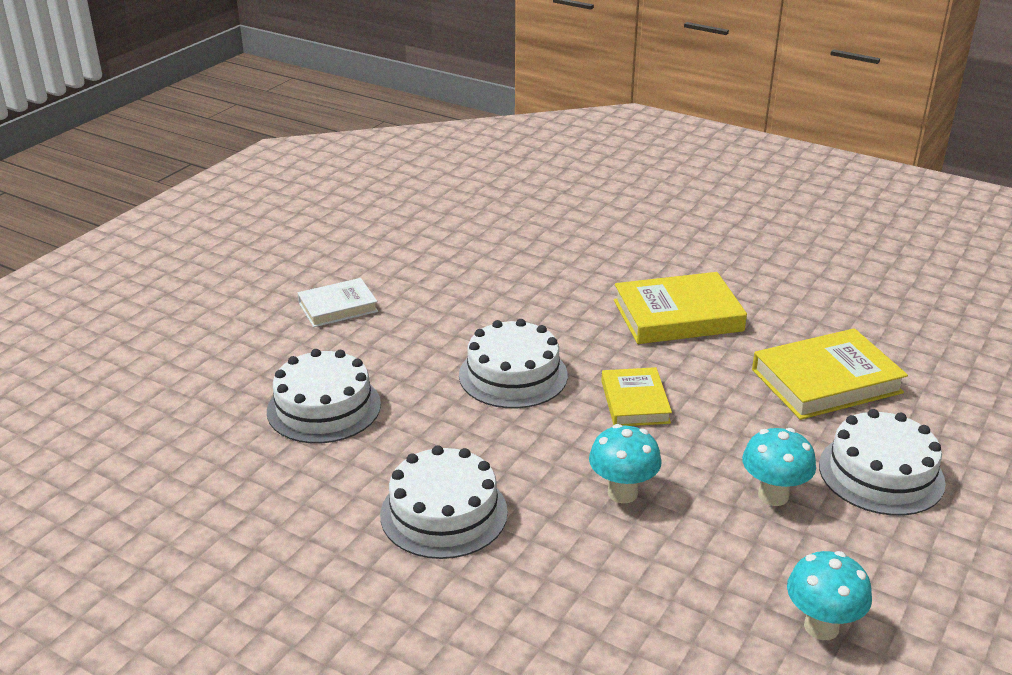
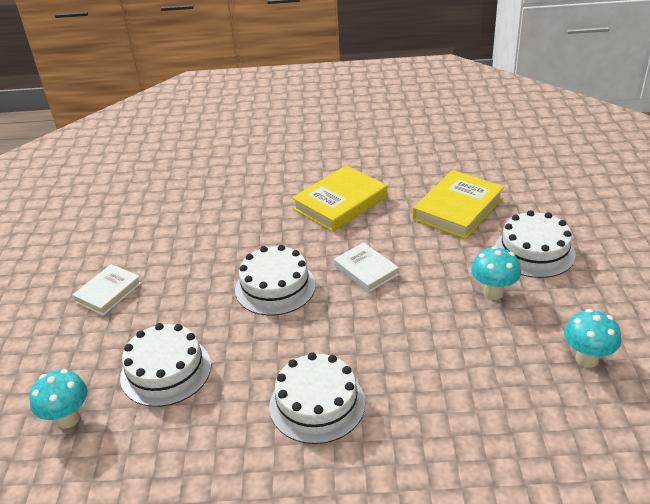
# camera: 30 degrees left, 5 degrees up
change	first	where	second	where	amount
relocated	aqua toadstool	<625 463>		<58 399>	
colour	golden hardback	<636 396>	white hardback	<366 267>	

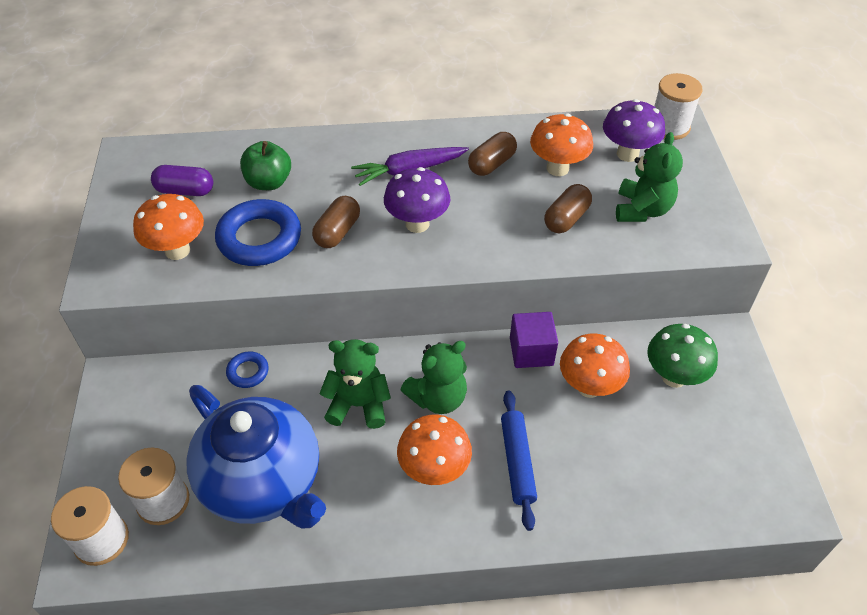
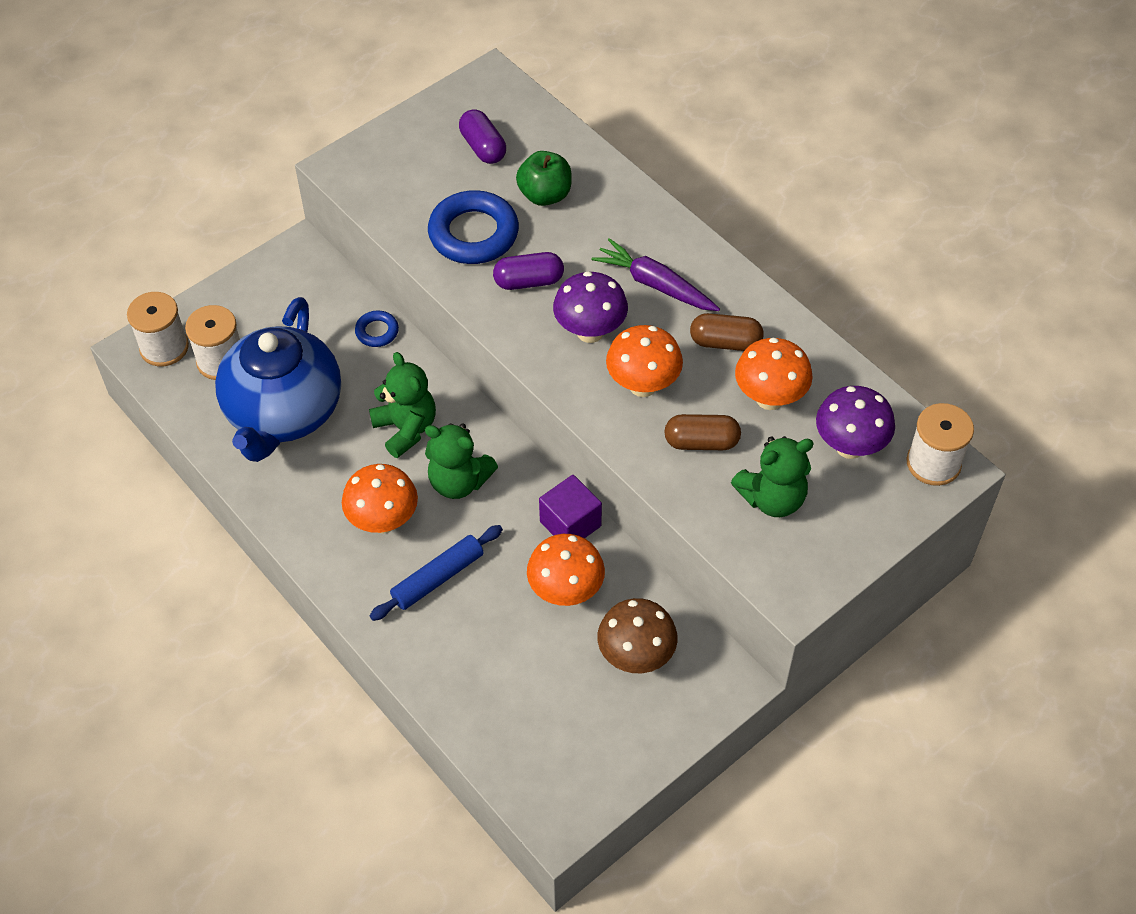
# camera: 55 degrees right, 5 degrees up
change	first	where	second	where	amount
relocated	orange toadstool	<168 227>		<644 361>	
colour	dark brown pill shape	<336 222>	royal purple pill shape	<528 271>	
colour	green toadstool	<683 356>	dark brown toadstool	<637 635>	

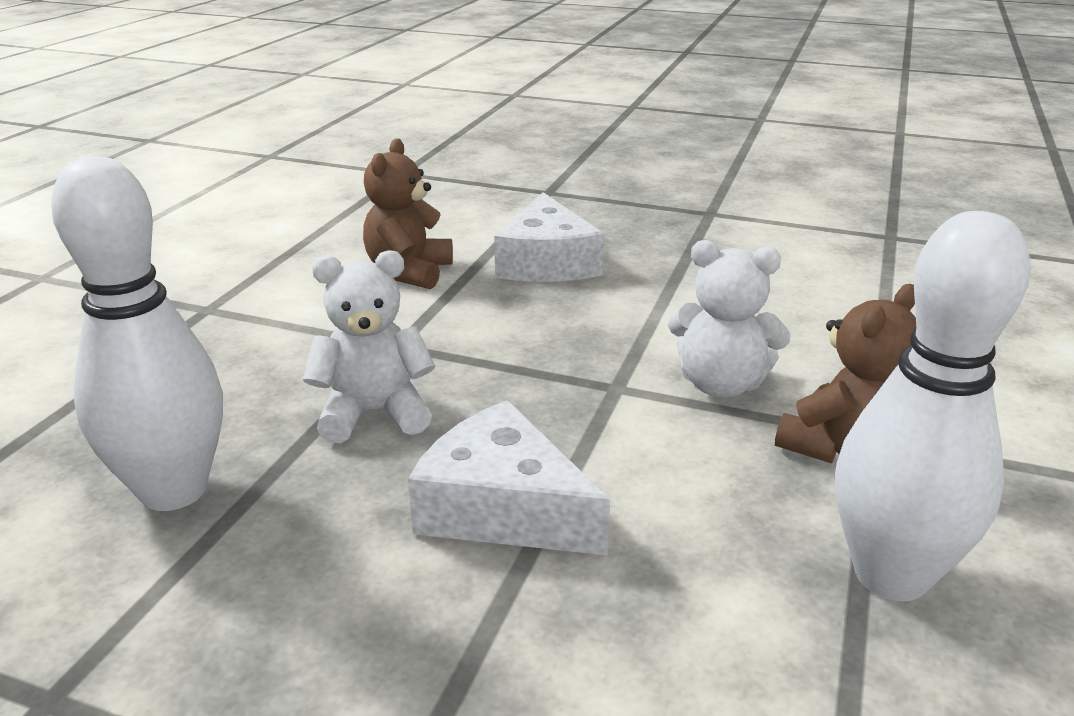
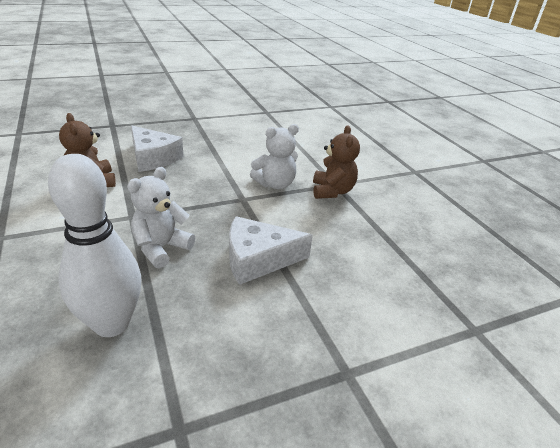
# camera: 45 degrees left, 5 degrees up
change	first	where	second	where	amount
missing	white tenpin	<933 406>			

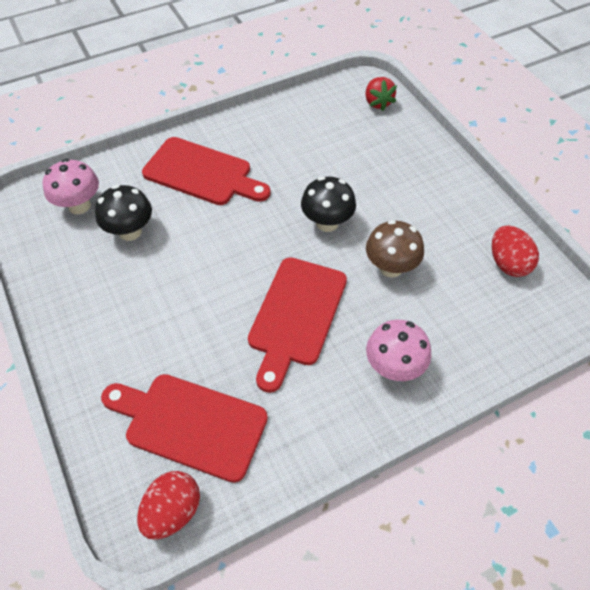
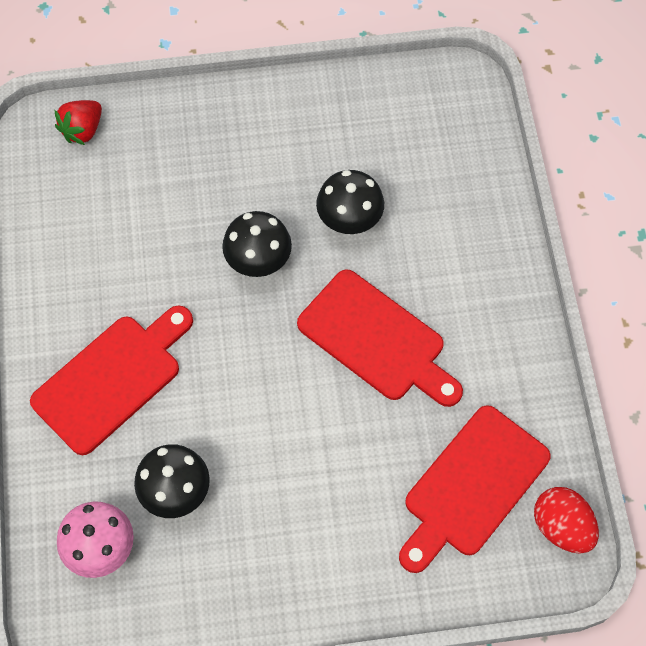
# camera: 70 degrees left, 10 degrees up
change	first	where	second	where	amount
missing	rose-pink toadstool	<398 350>			
missing	scarlet egg	<515 251>			
colour	dark brown toadstool	<395 249>	black toadstool	<350 202>	
spun	scarlet toy strawberry	<381 94>		<78 122>	120 degrees clockwise

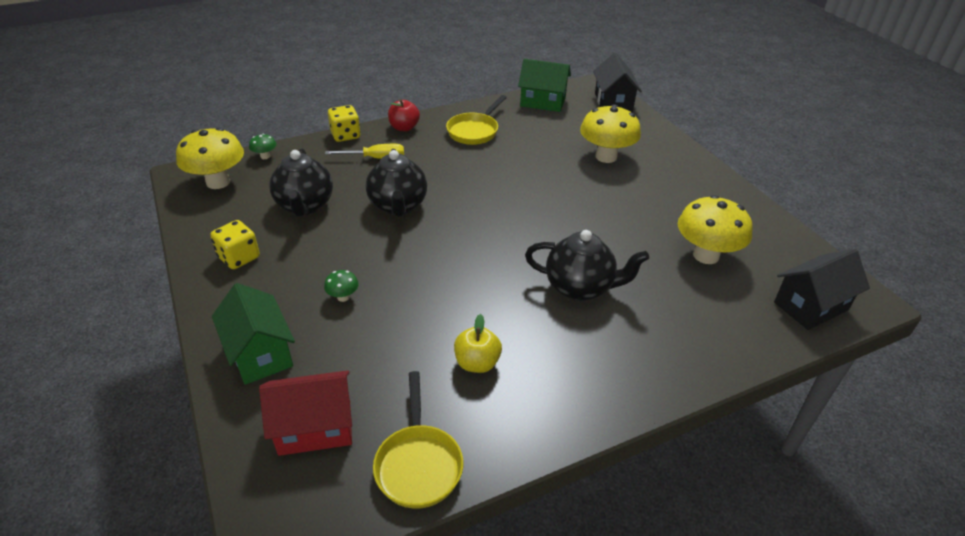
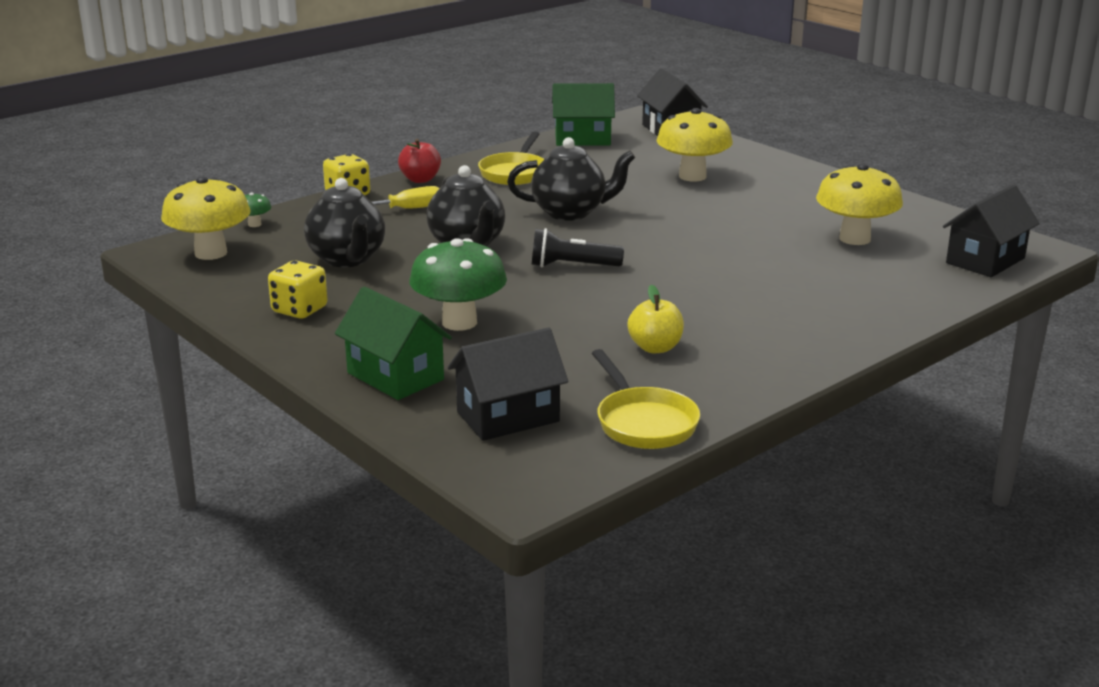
# camera: 15 degrees left, 15 degrees down
change	first	where	second	where	amount
appeared			black torch	<578 247>	
relocated	black china teapot	<587 265>		<571 179>	
colour	scarlet house	<305 413>	black house	<508 384>	
size	green toadstool	<341 286>		<458 284>	x2.27

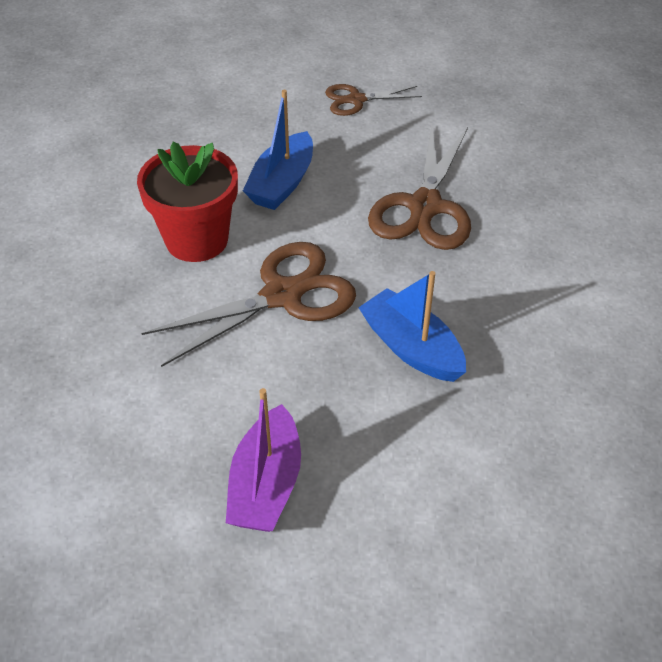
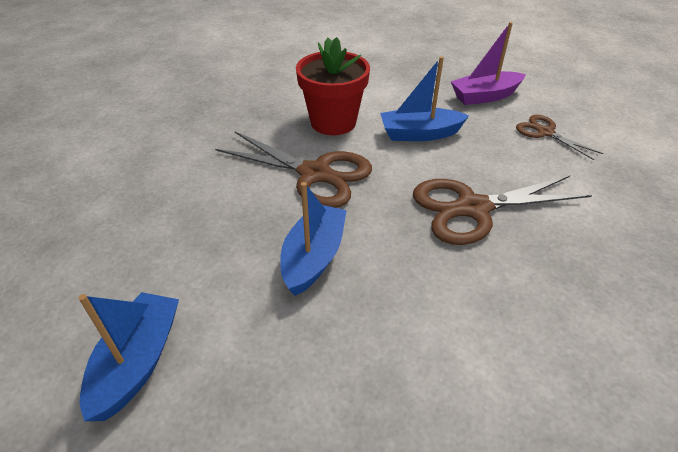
# camera: 60 degrees right, 5 degrees down
change	first	where	second	where	amount
appeared			cobalt toy boat	<128 356>	
relocated	royal purple toy boat	<263 460>		<488 63>	

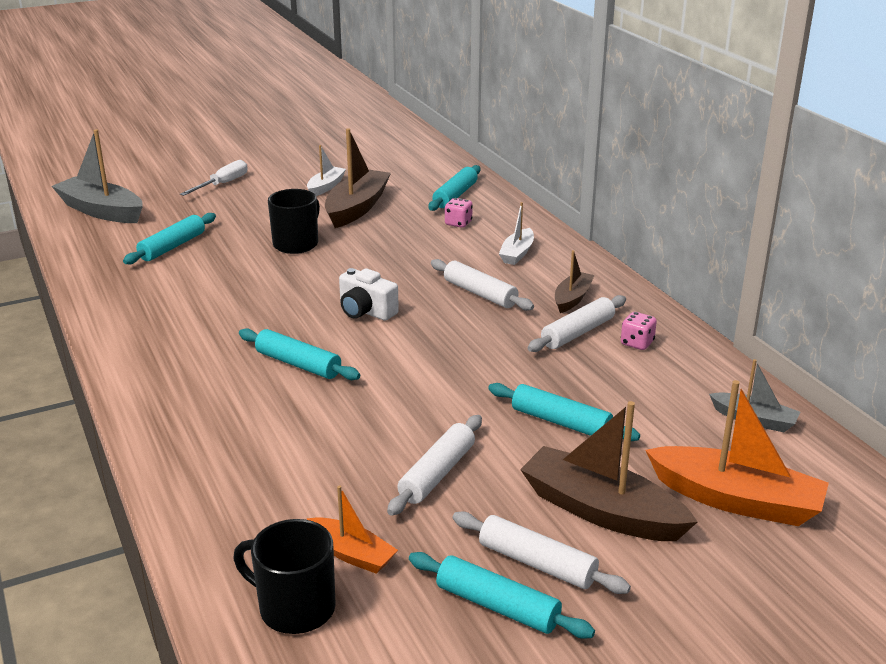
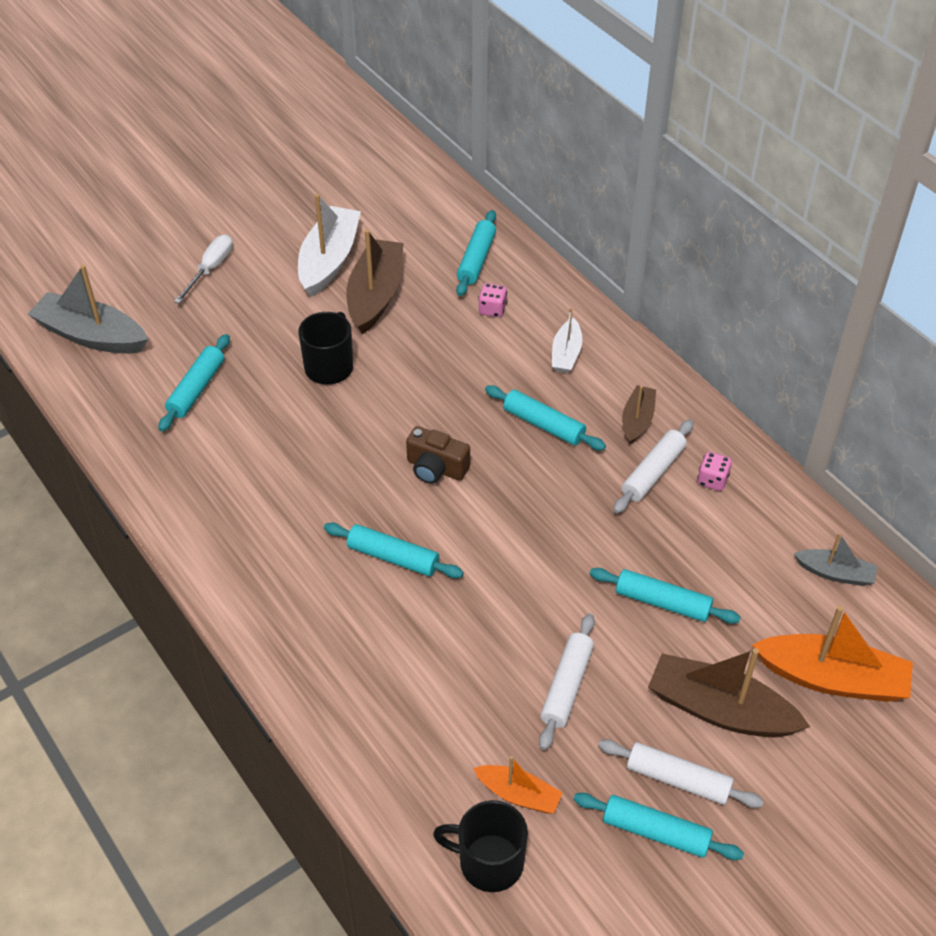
# camera: 10 degrees left, 20 degrees up
change	first	where	second	where	amount
colour	white camera	<369 294>	dark brown camera	<438 455>	
colour	white pastry roller	<482 285>	aqua pastry roller	<545 417>	
size	white toy boat	<326 170>		<329 245>	x1.80

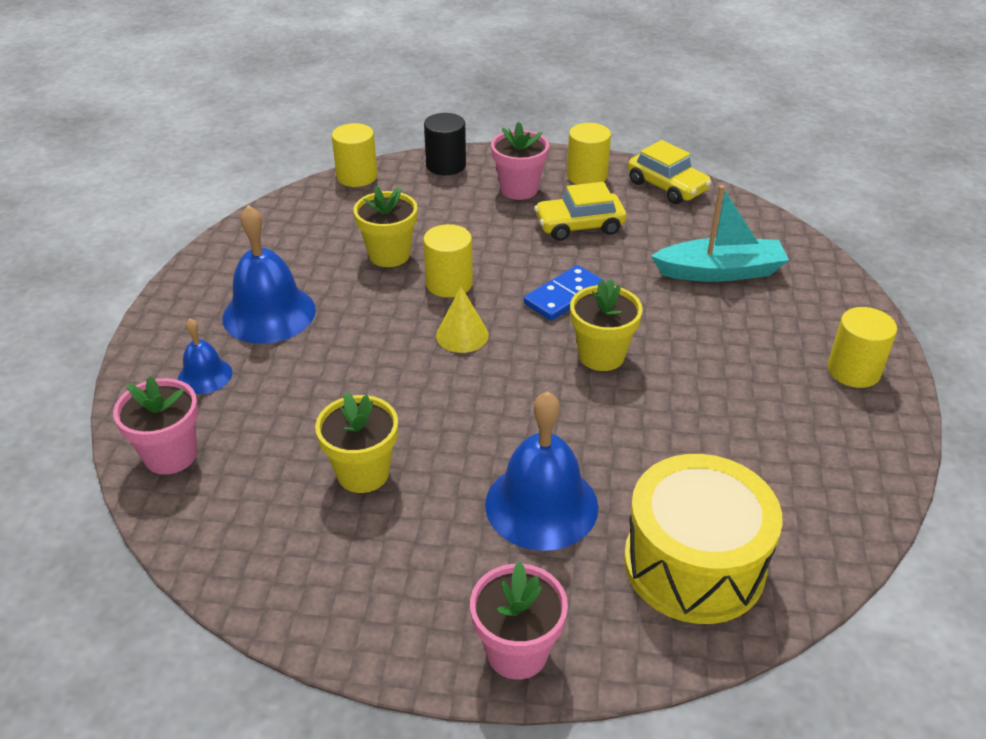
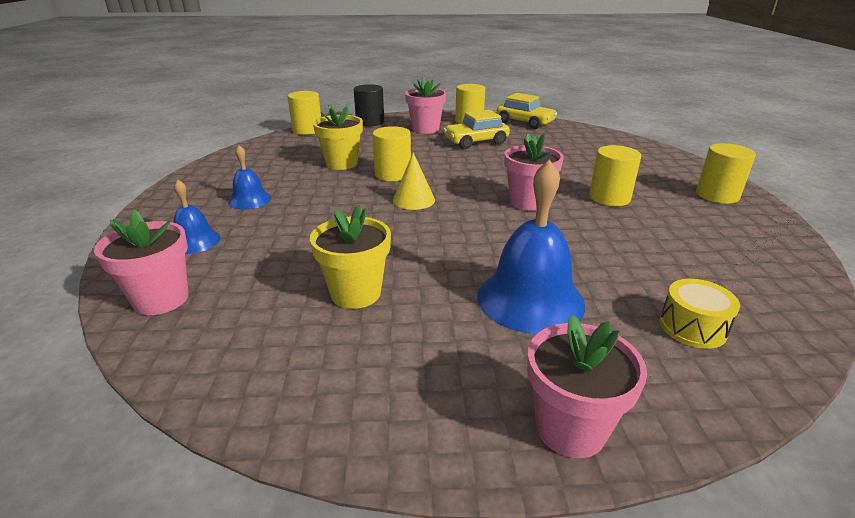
# camera: 10 degrees left, 10 degrees down
change	first	where	second	where	amount
missing	cobalt domino	<564 293>			
missing	aqua toy boat	<720 233>			
appeared			golden cylinder	<615 175>	
colour	golden potted plant	<606 325>	rose-pink potted plant	<534 172>	
size	cobalt school bell	<269 274>		<249 177>	x0.54
size	golden drum	<703 539>		<700 314>	x0.46

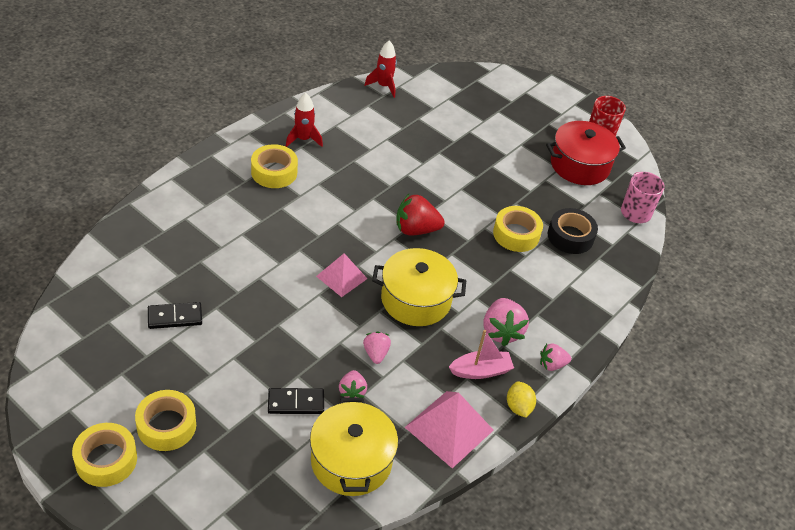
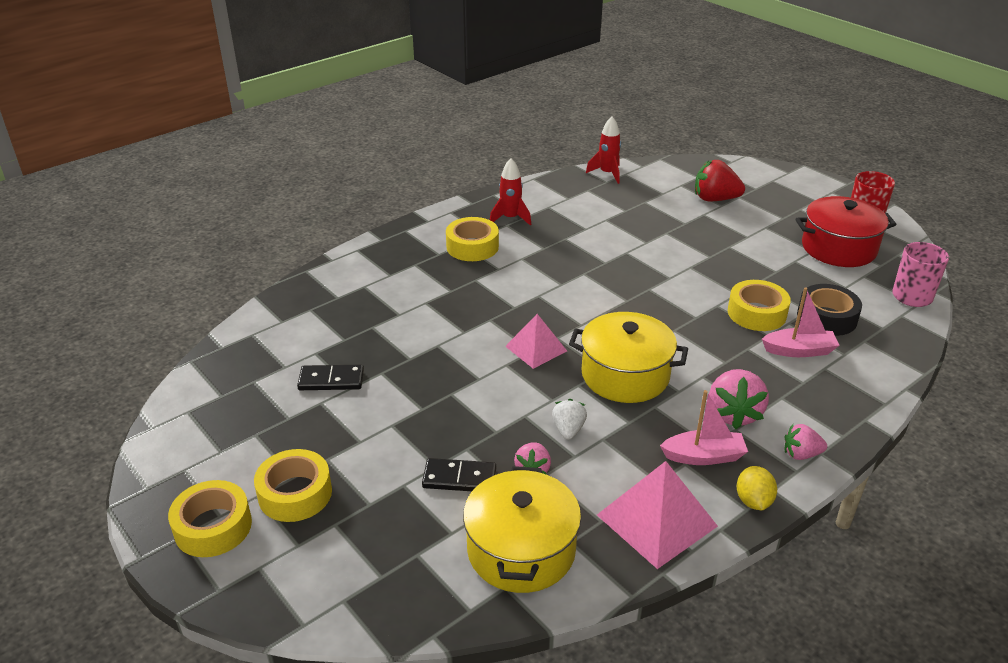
# camera: 15 degrees right, 10 degrees down
change	first	where	second	where	amount
appeared			rose-pink toy boat	<801 322>	
relocated	scarlet toy strawberry	<420 215>		<720 181>	
colour	rose-pink toy strawberry	<377 348>	white toy strawberry	<569 419>	

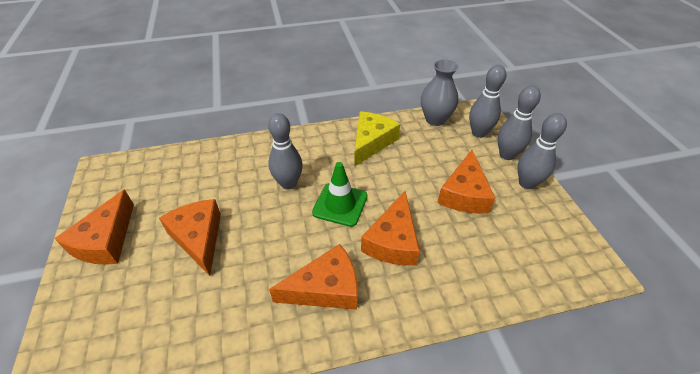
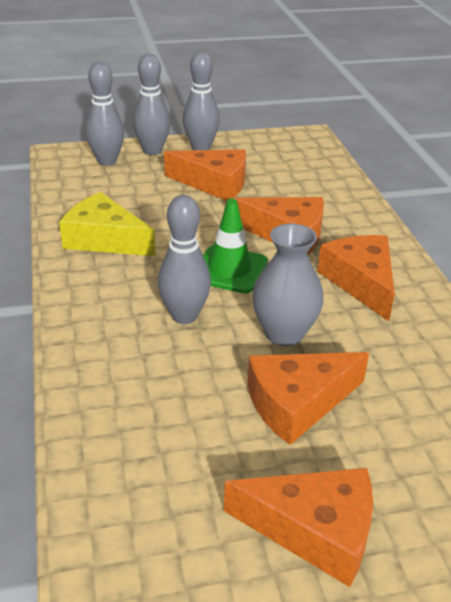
# camera: 90 degrees left, 10 degrees down
change	first	where	second	where	amount
relocated	grey tall vase	<440 92>		<288 284>	

